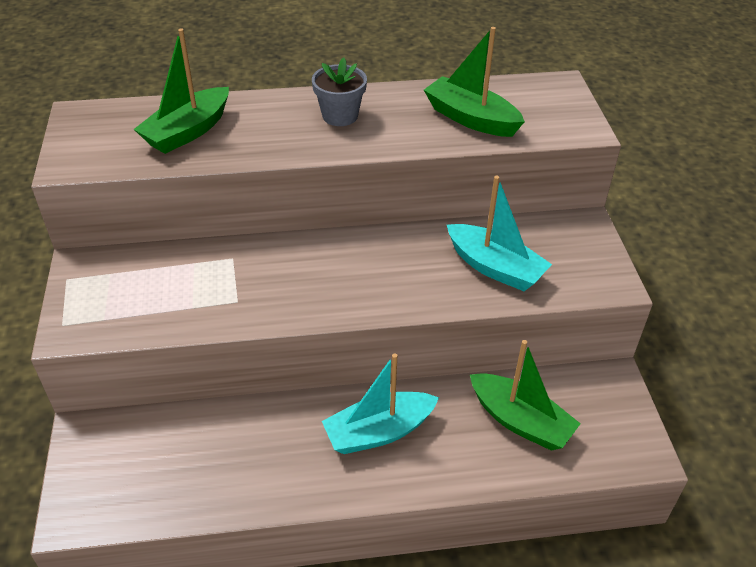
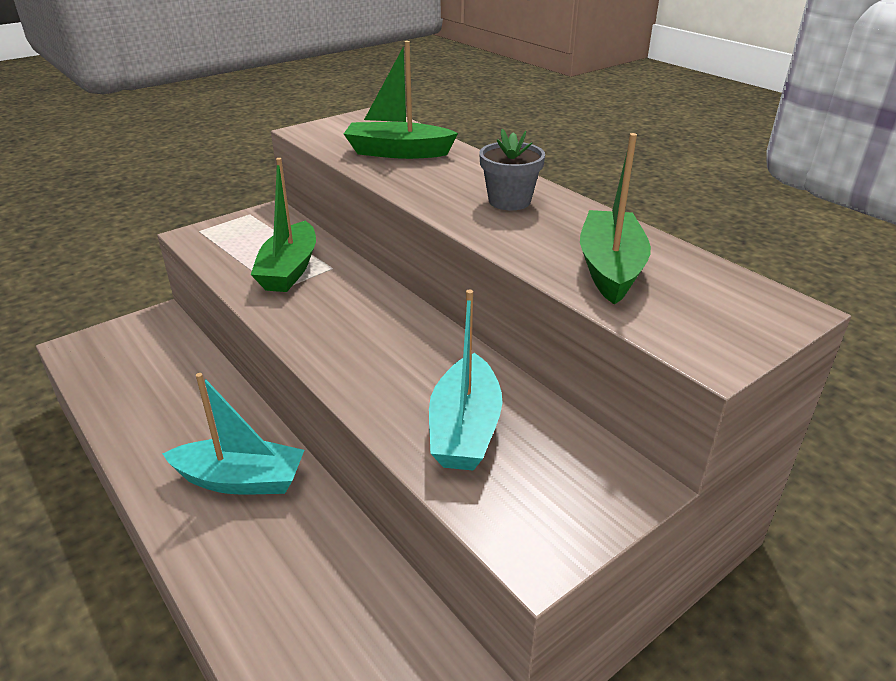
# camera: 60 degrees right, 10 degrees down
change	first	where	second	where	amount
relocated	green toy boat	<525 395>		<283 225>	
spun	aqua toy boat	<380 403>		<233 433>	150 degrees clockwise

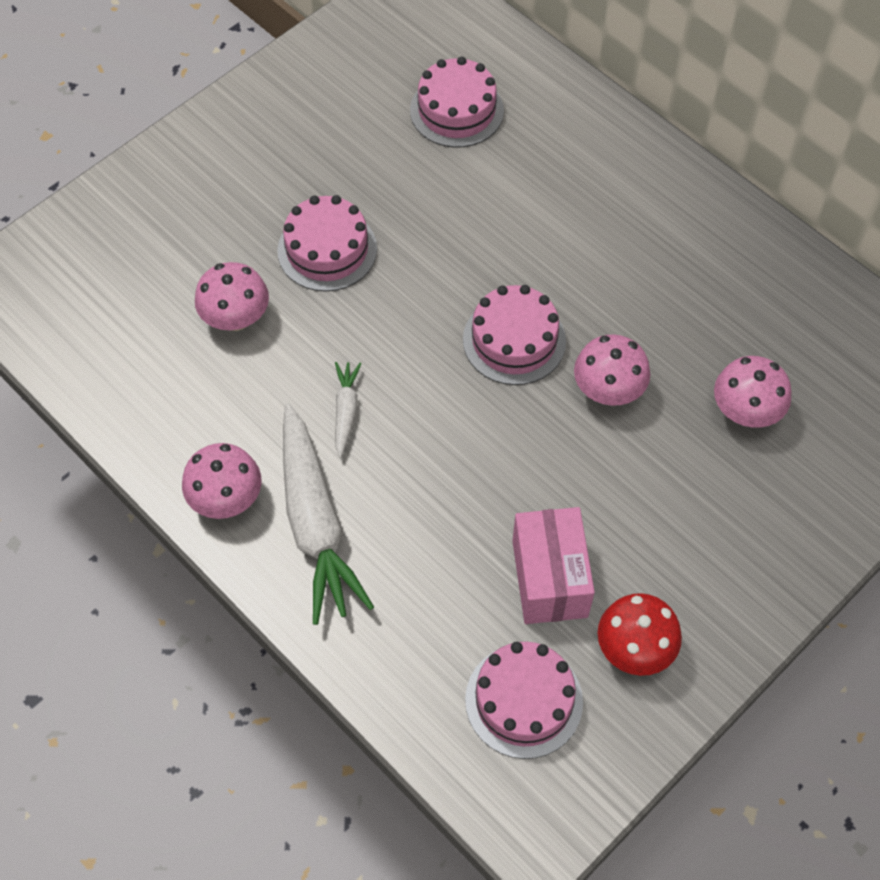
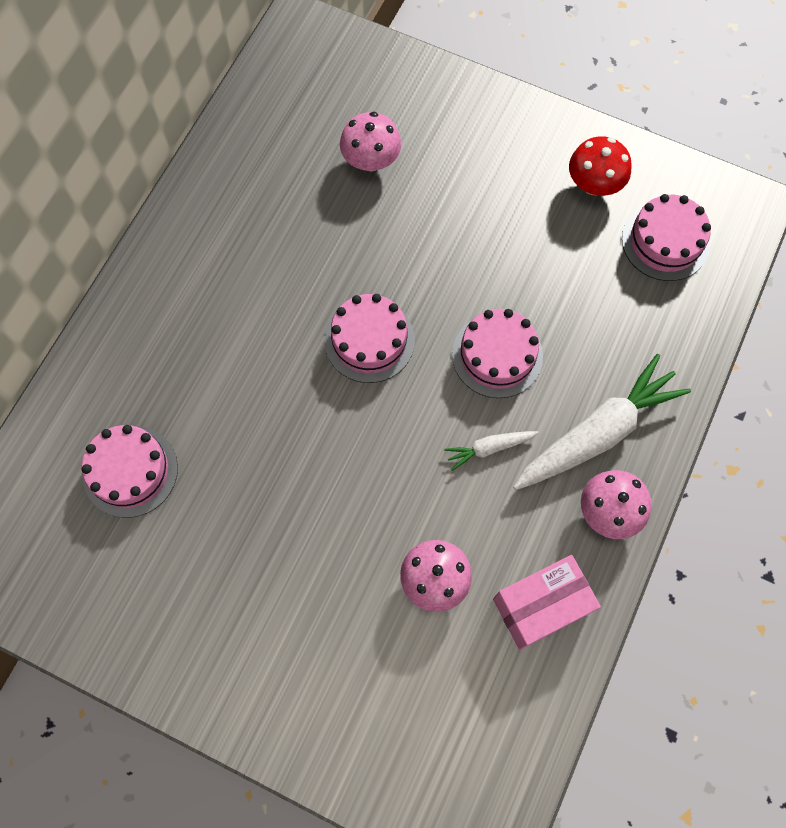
# camera: 110 degrees left, 10 degrees up
change	first	where	second	where	amount
missing	rose-pink toadstool	<612 370>			
relocated	rose-pink cake	<327 243>		<497 353>	
relocated	rose-pink box	<553 565>		<547 602>	

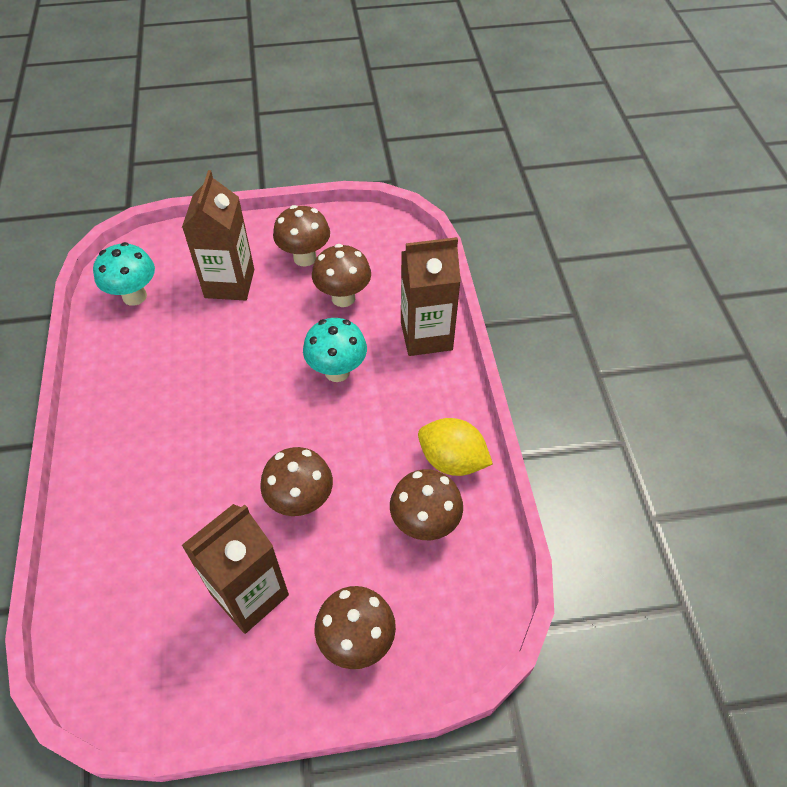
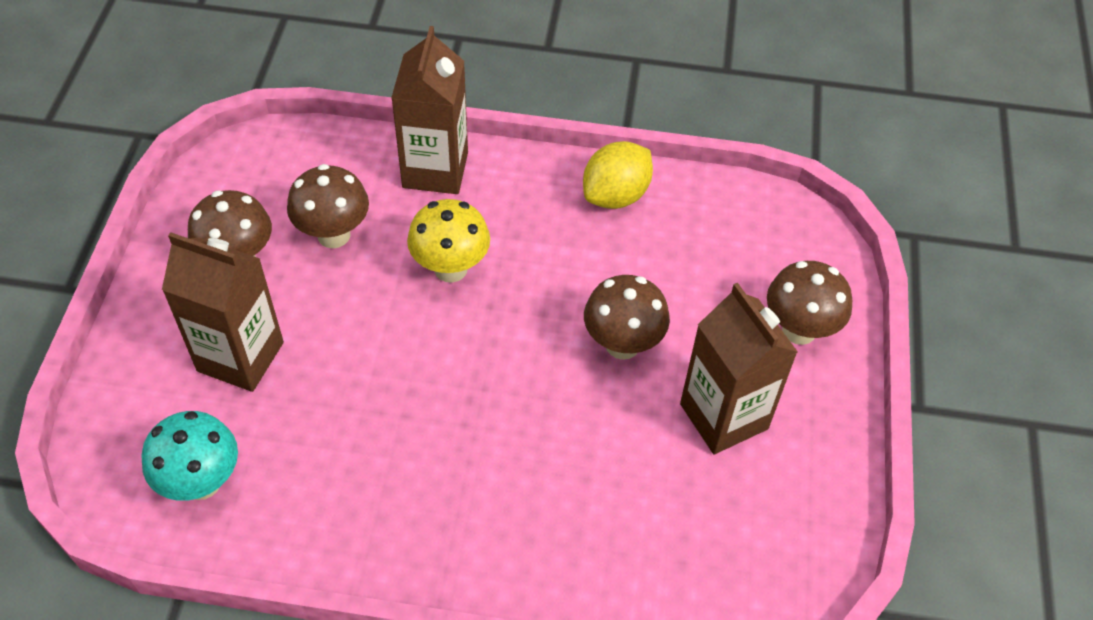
# camera: 75 degrees left, 0 degrees up
change	first	where	second	where	amount
missing	dark brown toadstool	<426 504>			
colour	aqua toadstool	<335 350>	golden toadstool	<448 241>	

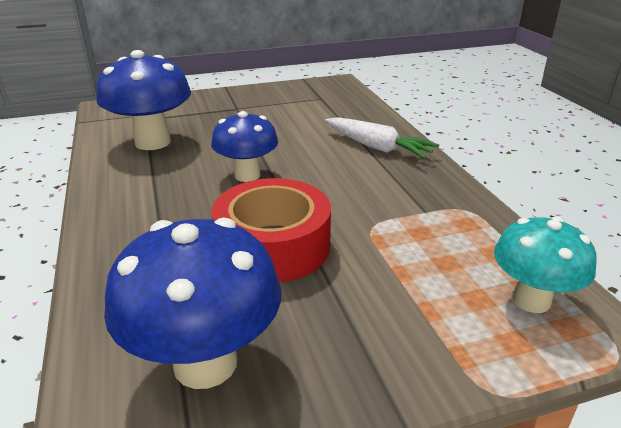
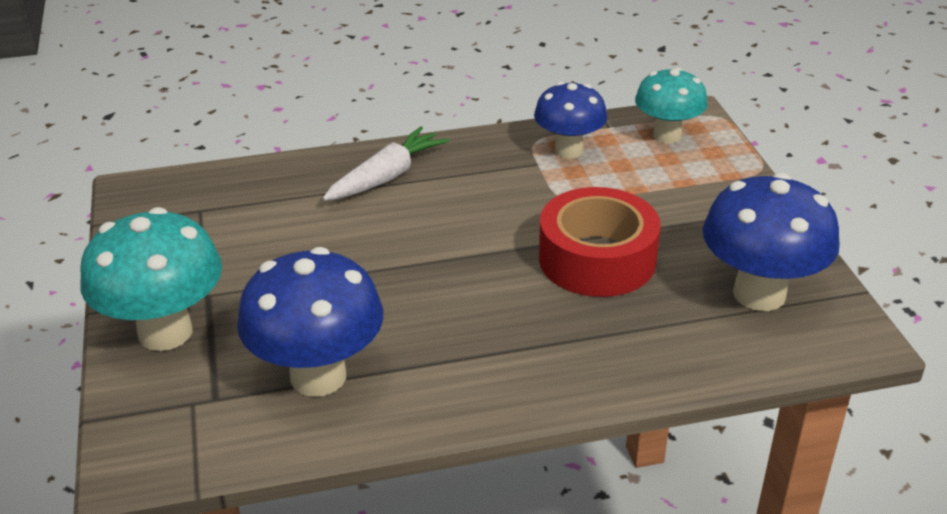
# camera: 85 degrees left, 5 degrees up
change	first	where	second	where	amount
appeared			aqua toadstool	<151 279>	
relocated	cobalt toadstool	<244 146>		<570 120>	

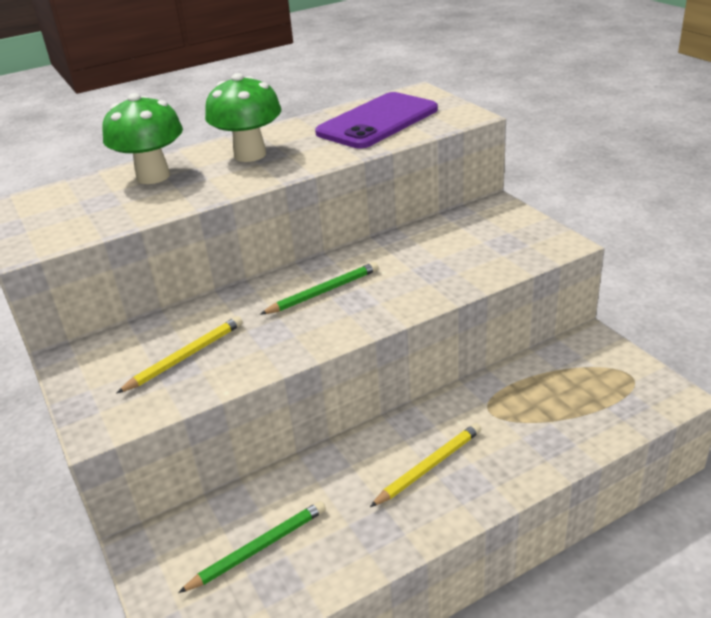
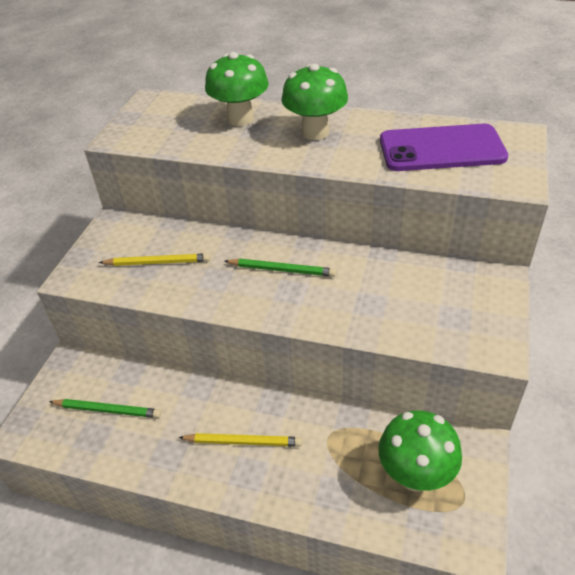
# camera: 45 degrees right, 10 degrees up
change	first	where	second	where	amount
appeared			green toadstool	<420 451>	

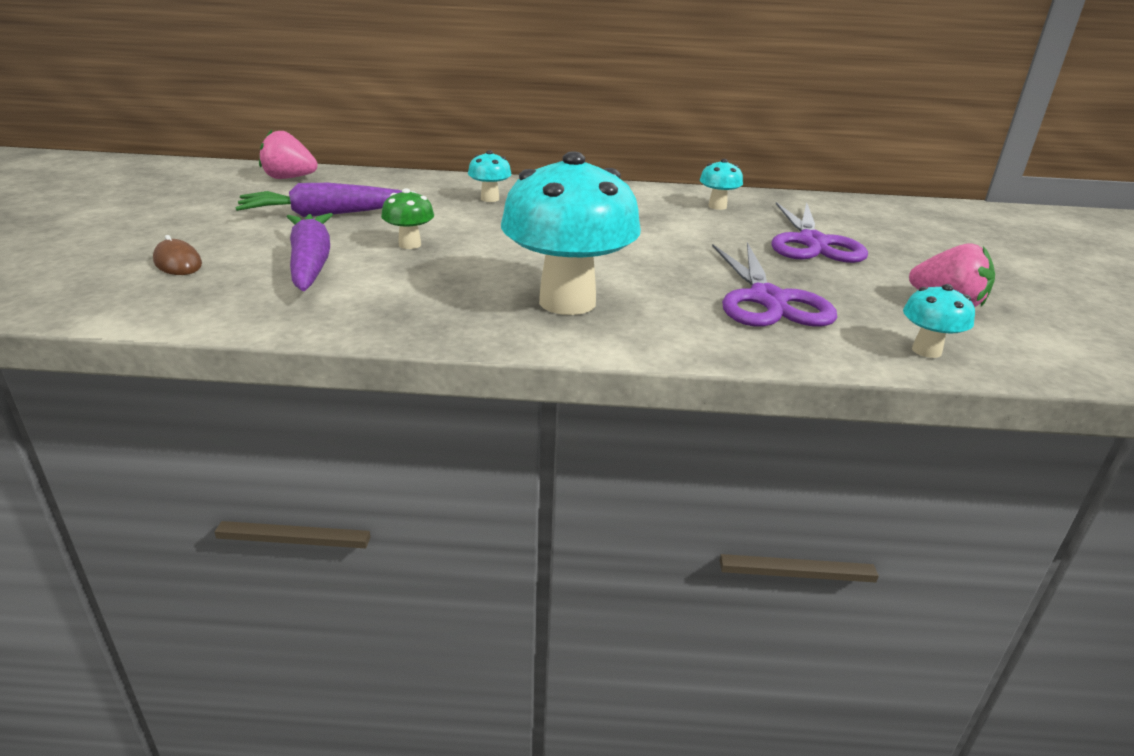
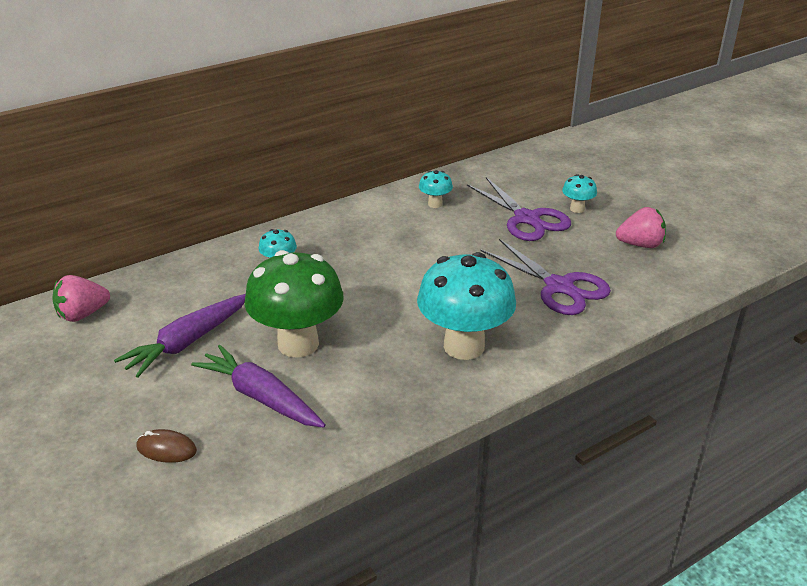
# camera: 35 degrees left, 5 degrees up
change	first	where	second	where	amount
relocated	aqua toadstool	<939 321>		<579 193>	
size	green toadstool	<407 218>		<294 304>	x2.24

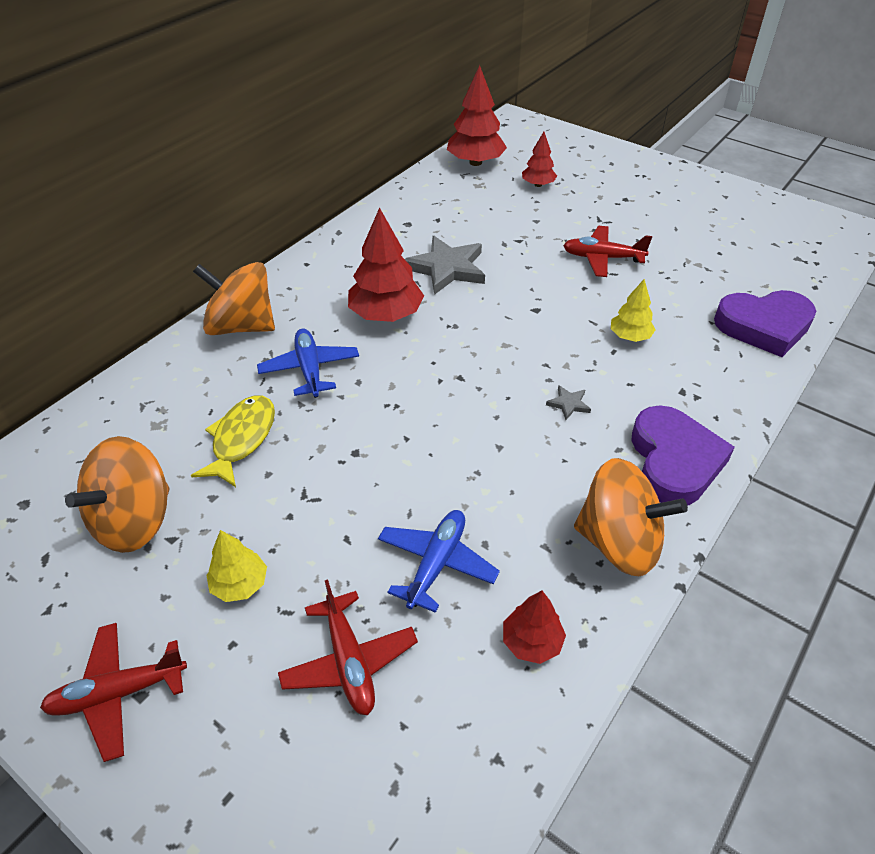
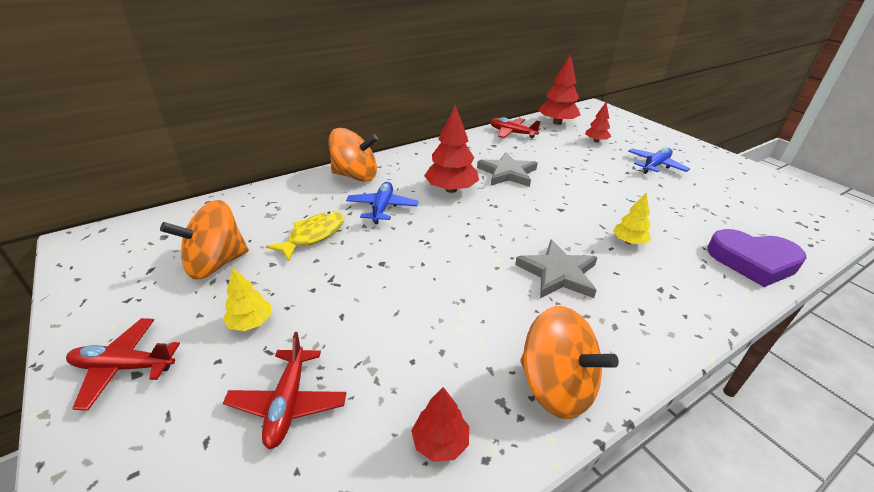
# camera: 20 degrees right, 10 degrees down
change	first	where	second	where	amount
missing	royal purple heart shape	<683 455>			
relocated	cobalt toy plane	<439 561>		<659 160>	
relocated	scarlet toy plane	<607 251>		<515 127>	
spun	orange spinning top	<234 298>		<353 155>	150 degrees clockwise
size	grey star	<568 402>		<556 269>	x2.29

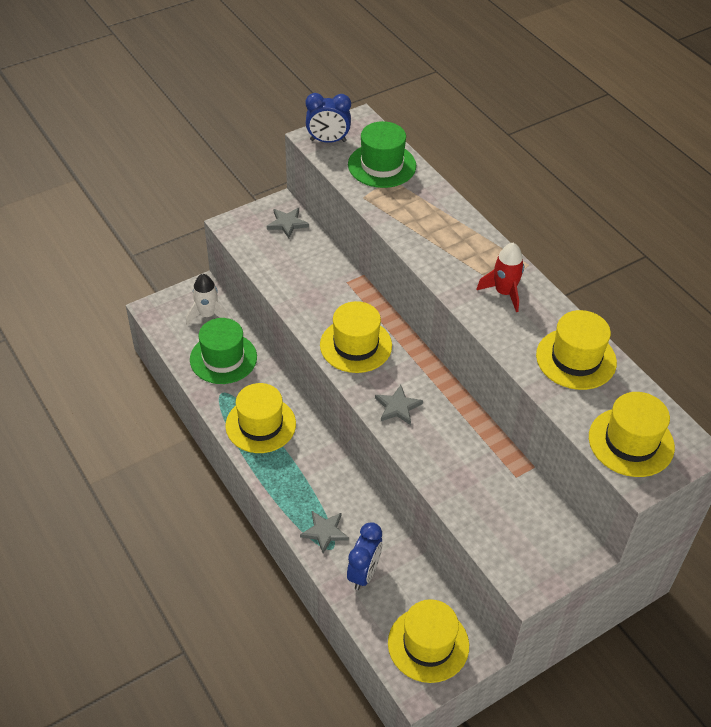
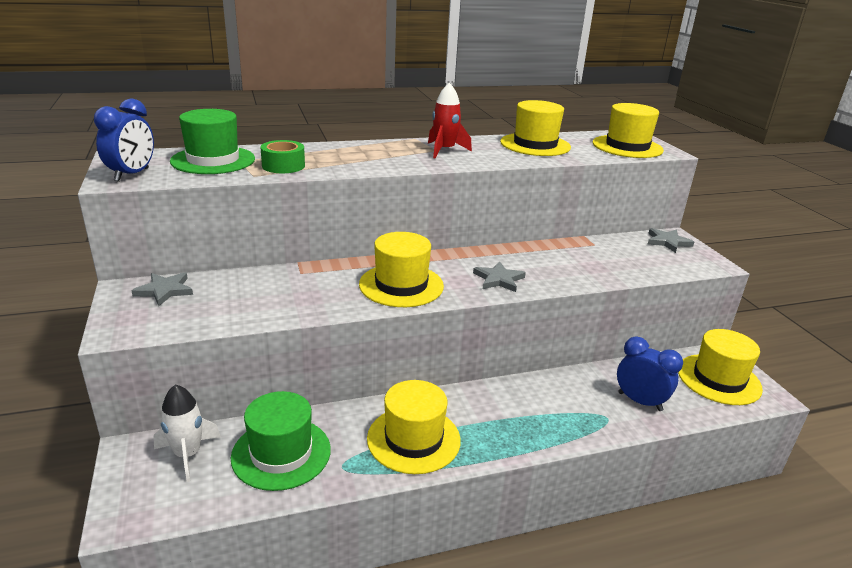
# camera: 75 degrees left, 20 degrees down
change	first	where	second	where	amount
appeared			green roll of tape	<282 156>	
relocated	grey star	<324 532>		<671 240>	

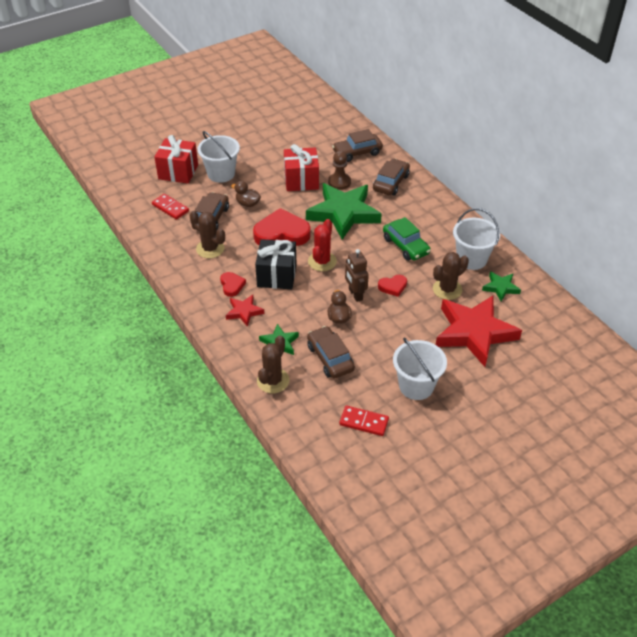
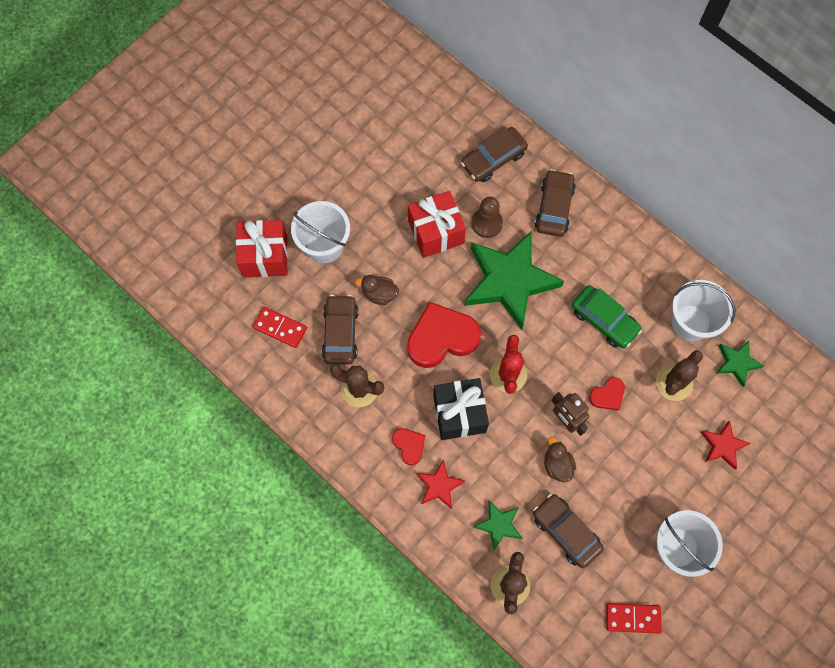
# camera: 15 degrees left, 25 degrees up
change	first	where	second	where	amount
size	scarlet star	<479 331>		<725 445>	x0.46

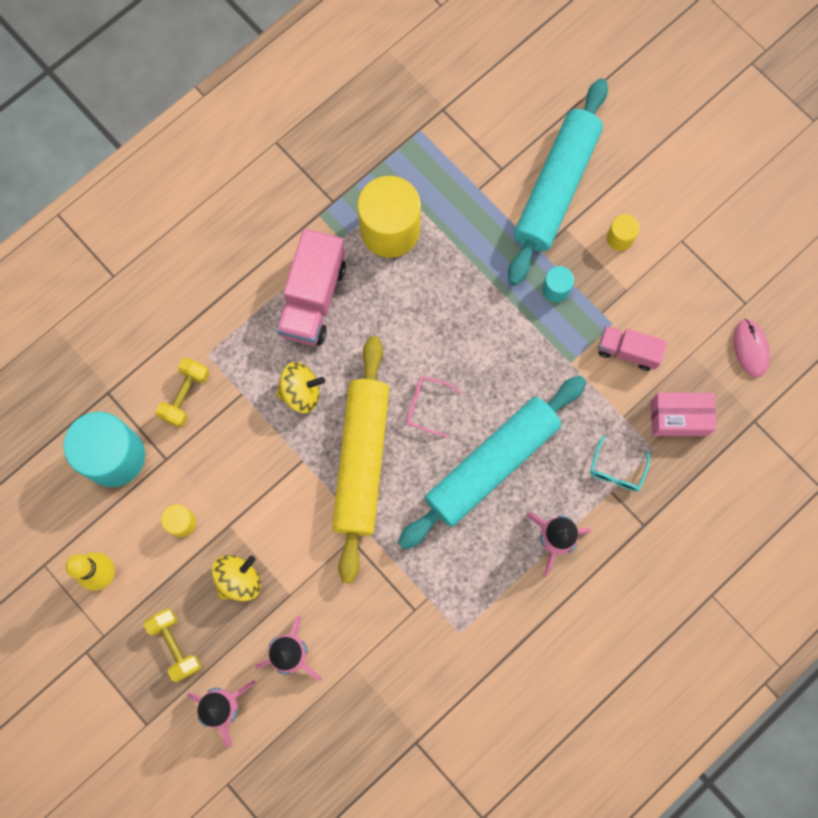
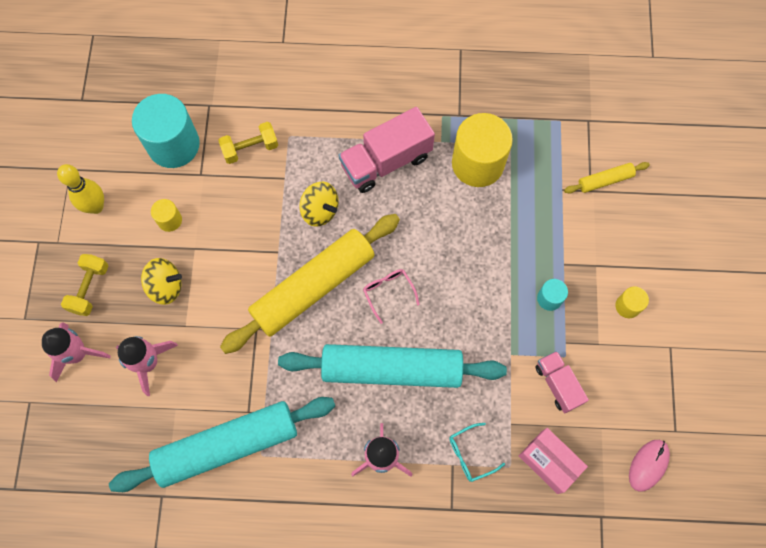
# camera: 45 degrees right, 5 degrees down
change	first	where	second	where	amount
appeared			golden pastry roller	<607 178>	
relocated	aqua pastry roller	<558 182>		<222 444>	

